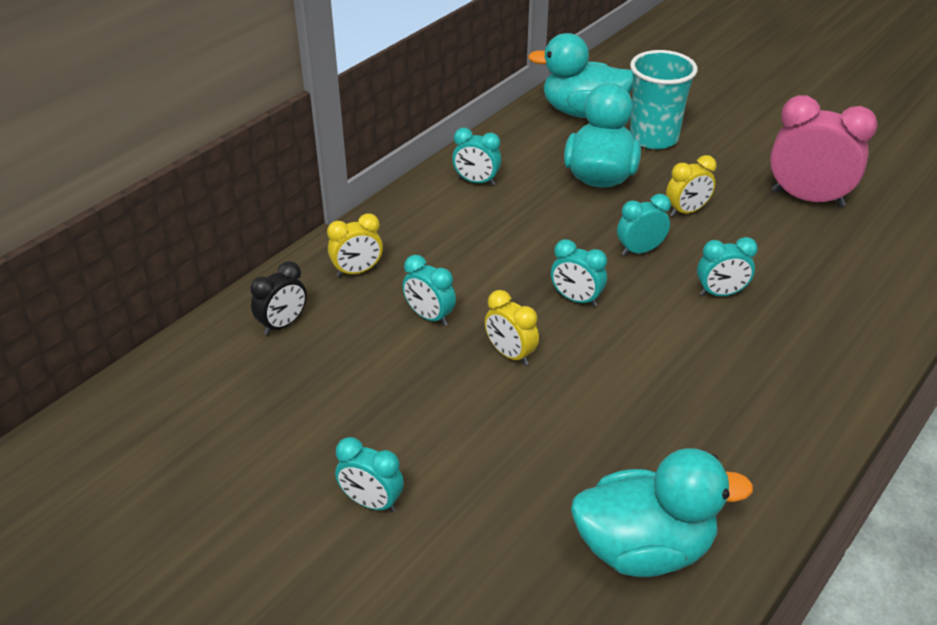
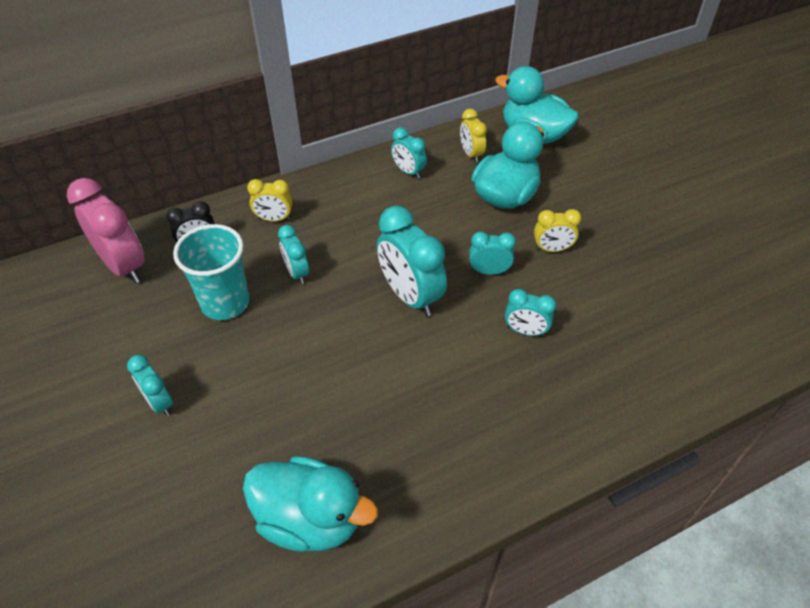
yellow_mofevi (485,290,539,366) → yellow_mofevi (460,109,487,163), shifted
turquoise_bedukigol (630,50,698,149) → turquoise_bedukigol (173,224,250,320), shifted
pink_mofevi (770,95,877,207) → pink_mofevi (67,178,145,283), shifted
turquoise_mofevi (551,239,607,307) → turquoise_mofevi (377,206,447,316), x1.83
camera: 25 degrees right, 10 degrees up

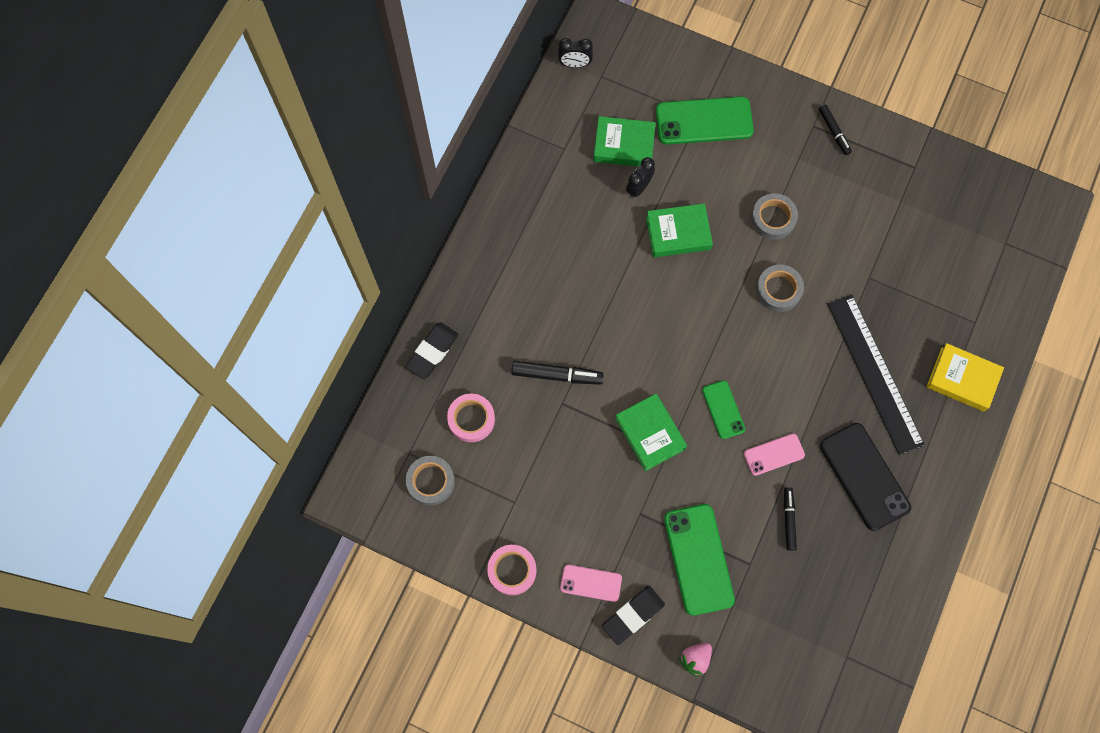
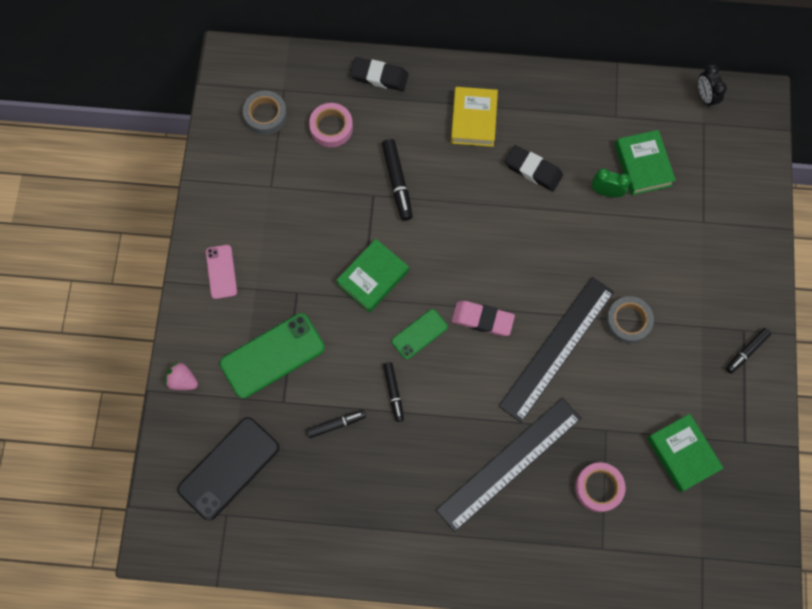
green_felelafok (656,96,754,144) → -
- → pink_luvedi (452,301,515,336)
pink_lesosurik (487,545,536,595) → pink_lesosurik (575,462,626,512), shifted
black_luvedi (602,586,665,645) → black_luvedi (505,145,563,191), shifted
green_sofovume (646,203,713,257) → green_sofovume (647,414,724,492), shifted
black_felelafok (820,423,911,531) → black_felelafok (177,417,280,521), shifted
yellow_sofovume (927,343,1004,412) → yellow_sofovume (451,87,498,147), shifted
pink_felelafok (744,433,805,476) → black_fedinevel (383,362,404,422)
grey_lesosurik (756,265,804,312) → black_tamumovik (499,277,614,422)
black_mofevi (626,157,655,198) → green_mofevi (592,168,631,197)
camera: 70 degrees right, 0 degrees up

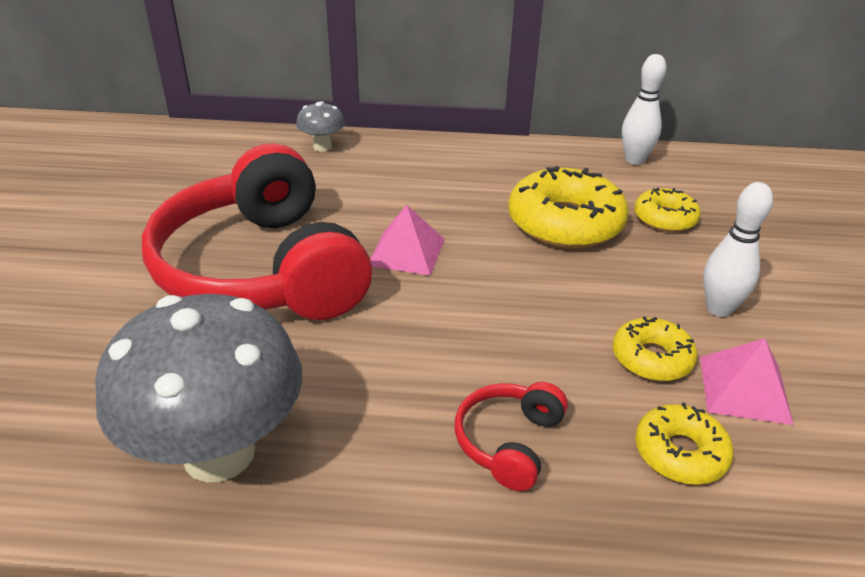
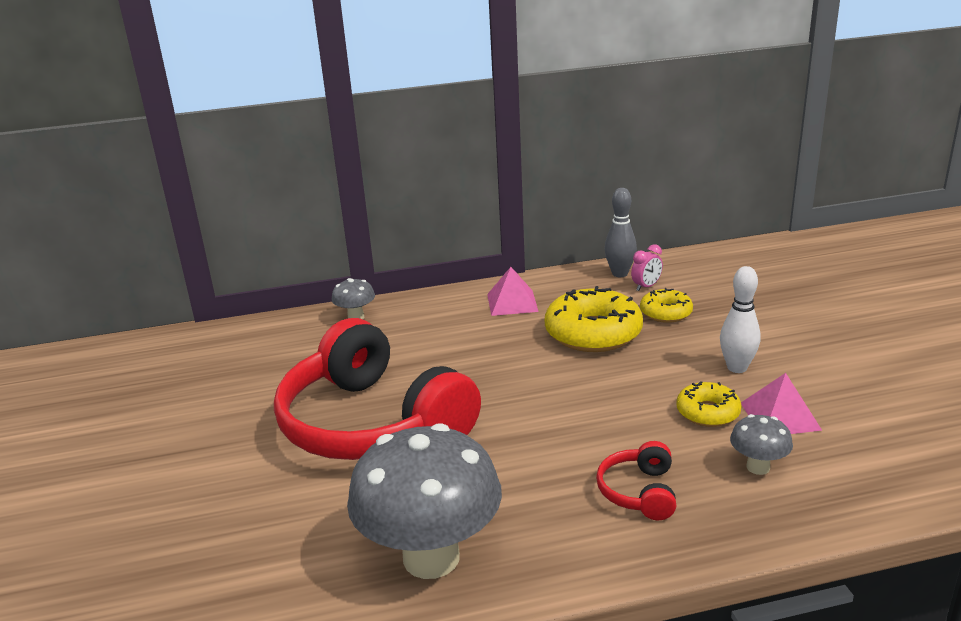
- → pink_mofevi (631,244,663,291)
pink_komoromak (370,205,445,276) → pink_komoromak (487,267,539,316), shifted
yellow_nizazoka (635,403,734,485) → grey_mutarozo (730,414,793,475)
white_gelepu (622,54,666,165) → grey_gelepu (605,188,637,277)
camera: 15 degrees left, 10 degrees down

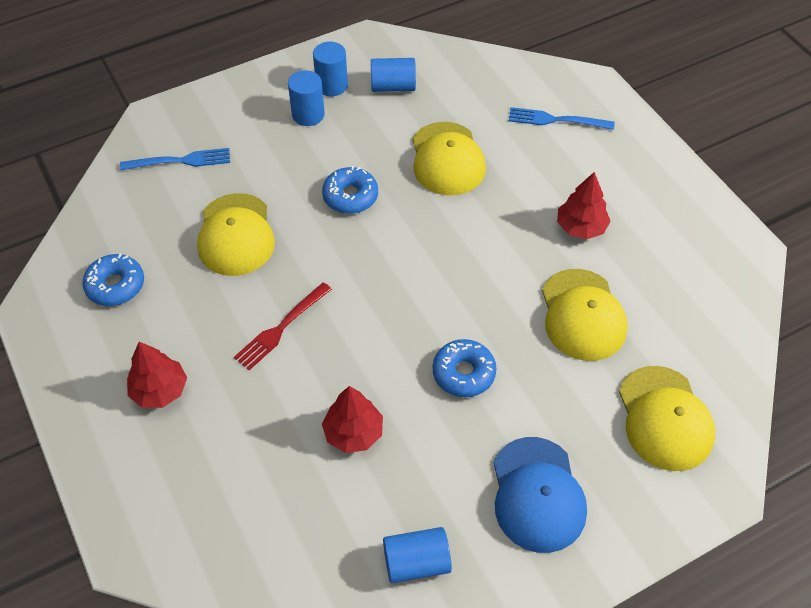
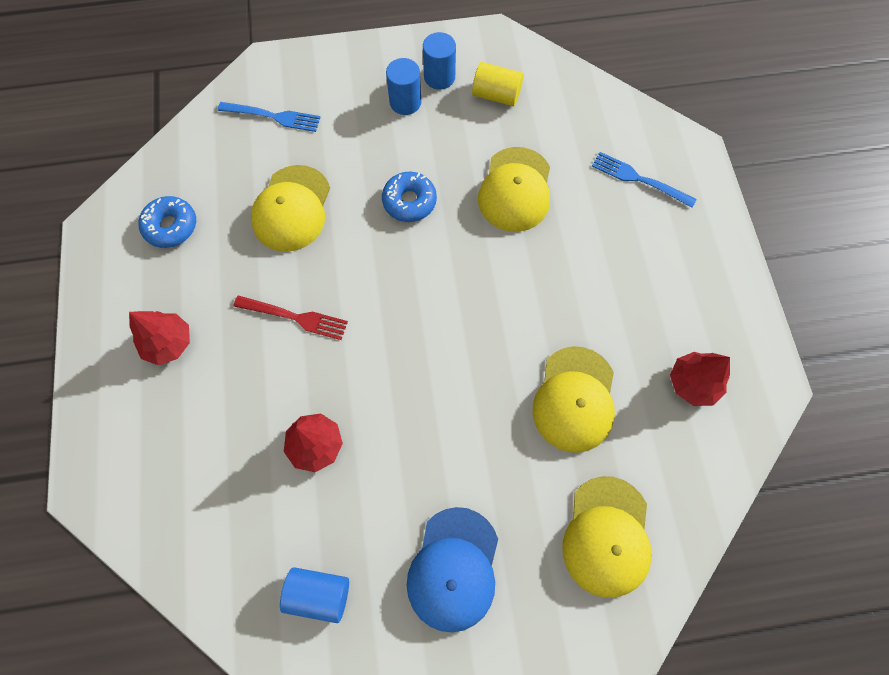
blue_nizazoka (433,339,497,397) → -
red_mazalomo (557,172,610,239) → red_mazalomo (670,352,730,406), shifted
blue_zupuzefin (371,58,416,92) → yellow_zupuzefin (472,62,523,106)
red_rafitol (234,282,332,370) → red_rafitol (234,295,348,340), 135 degrees counterclockwise
camera: 20 degrees right, 15 degrees up

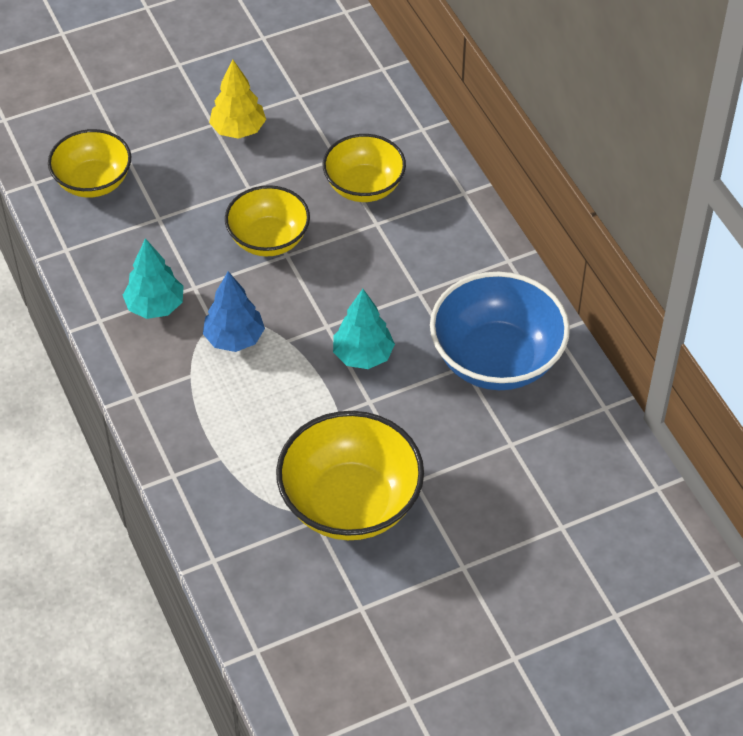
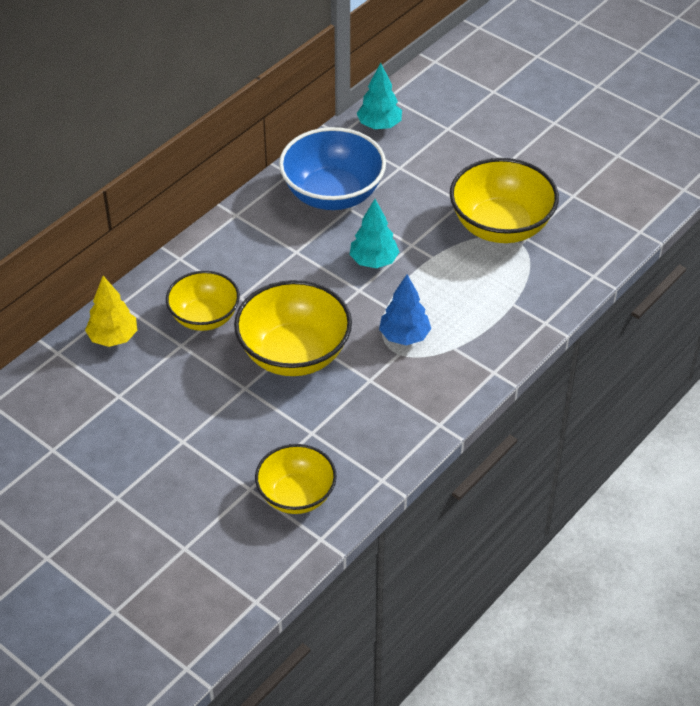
turquoise_mazalomo (123,238,183,319) → turquoise_mazalomo (356,63,402,129), shifted
yellow_mazalomo (209,60,266,139) → yellow_mazalomo (85,276,137,347), shifted
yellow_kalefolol (225,185,310,257) → yellow_kalefolol (234,280,352,376), x1.54
camera: 115 degrees left, 5 degrees down

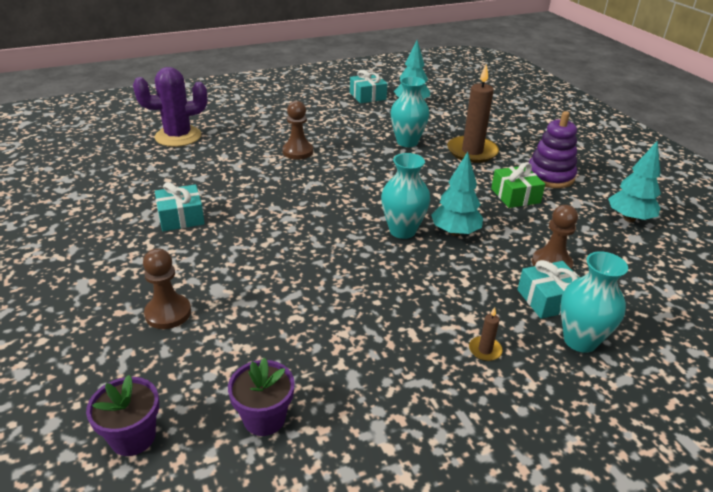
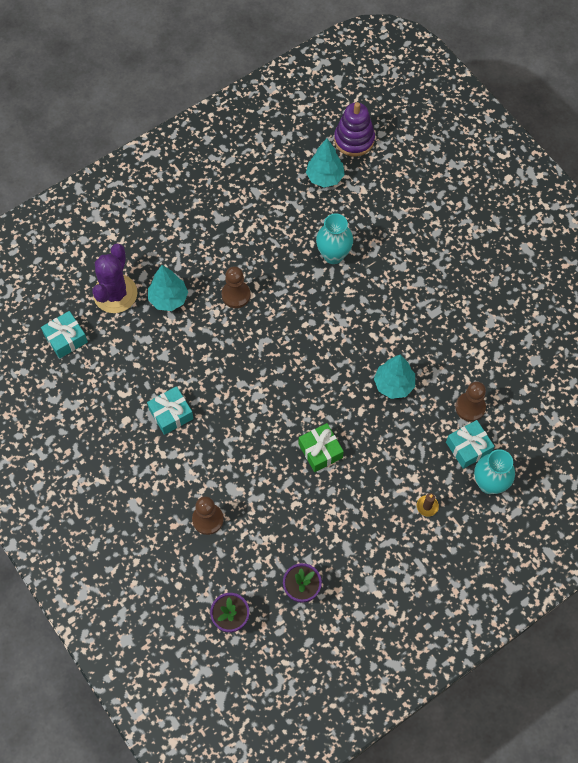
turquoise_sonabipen (381,153,430,239) → -
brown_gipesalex (447,64,499,163) → -
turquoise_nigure (350,70,387,103) → turquoise_nigure (41,311,88,359), shifted
green_nigure (491,162,545,208) → green_nigure (299,423,344,472), shifted
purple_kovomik (529,111,577,188) → purple_kovomik (334,102,375,157), shifted
turquoise_mazalomo (608,140,661,222) → turquoise_mazalomo (148,265,188,311), shifted
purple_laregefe (133,67,207,147) → purple_laregefe (92,244,137,313), 45 degrees counterclockwise
camera: 10 degrees left, 30 degrees up

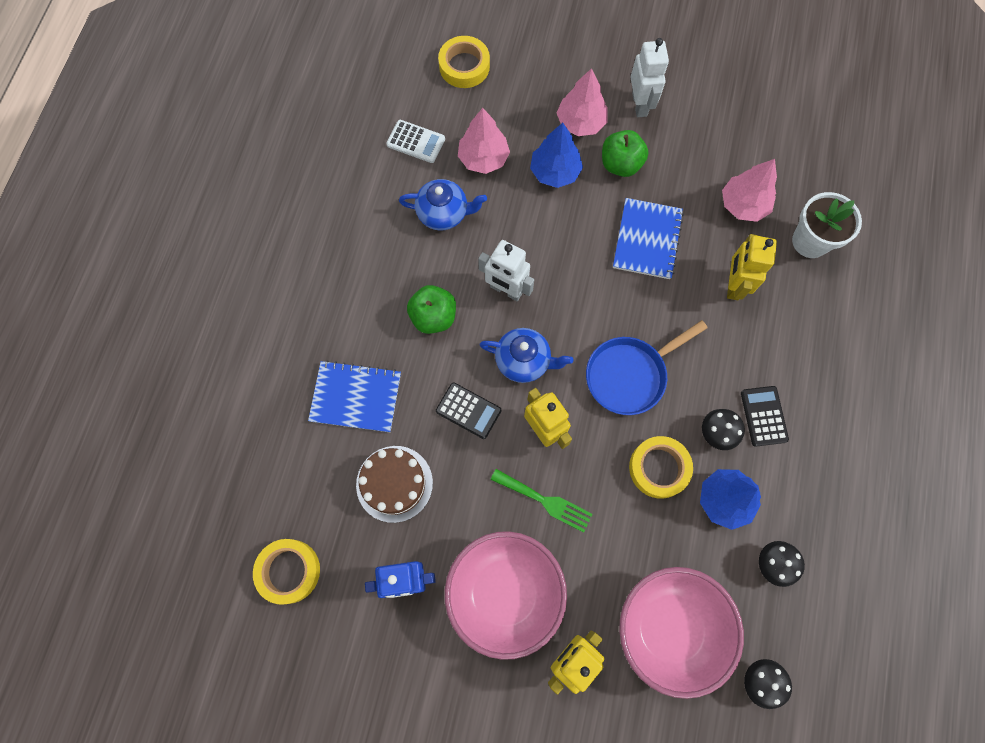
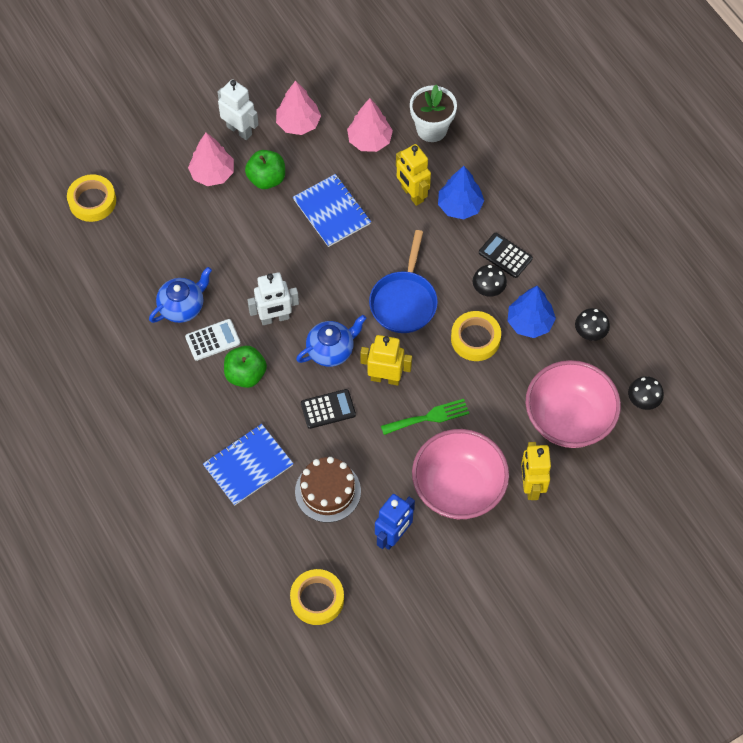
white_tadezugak (386,120,445,163) → white_tadezugak (185,319,240,361), shifted
pink_mazalomo (458,108,510,174) → pink_mazalomo (276,80,321,135), shifted
blue_mazalomo (530,123,583,188) → blue_mazalomo (438,166,484,220), shifted
camera: 45 degrees left, 10 degrees down

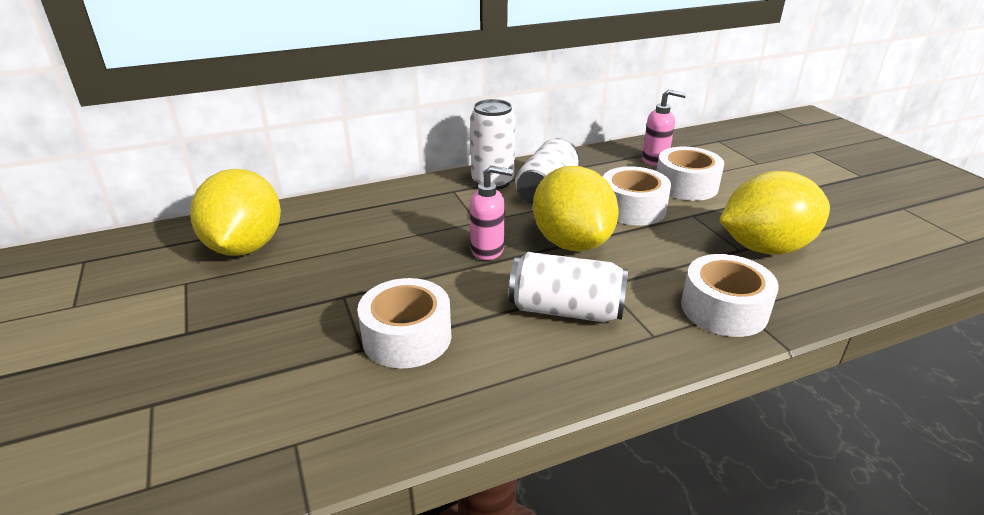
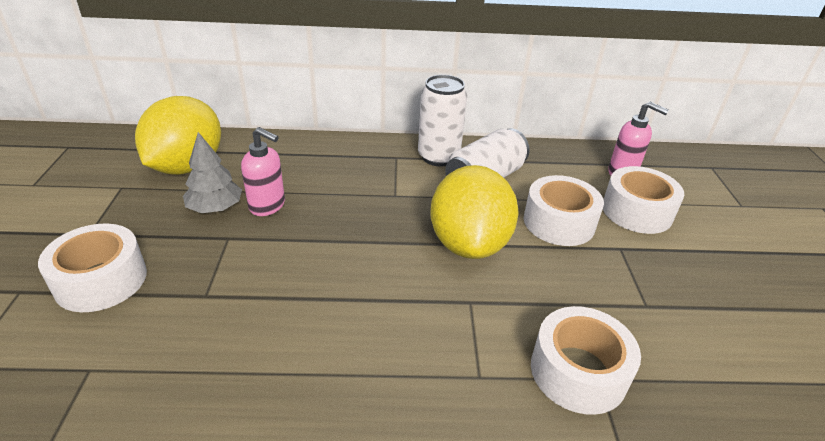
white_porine (509,252,628,322) → -
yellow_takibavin (719,171,830,255) → -
- → grey_mazalomo (183,132,242,213)
white_lesosurik (357,278,452,369) → white_lesosurik (38,224,147,312), shifted
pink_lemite (470,165,513,260) → pink_lemite (241,127,285,216), shifted
camera: 20 degrees right, 5 degrees up

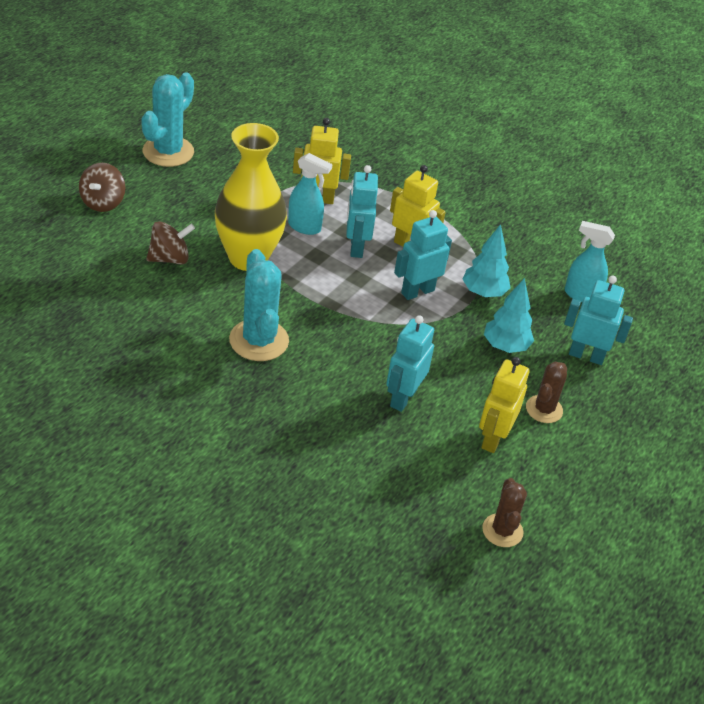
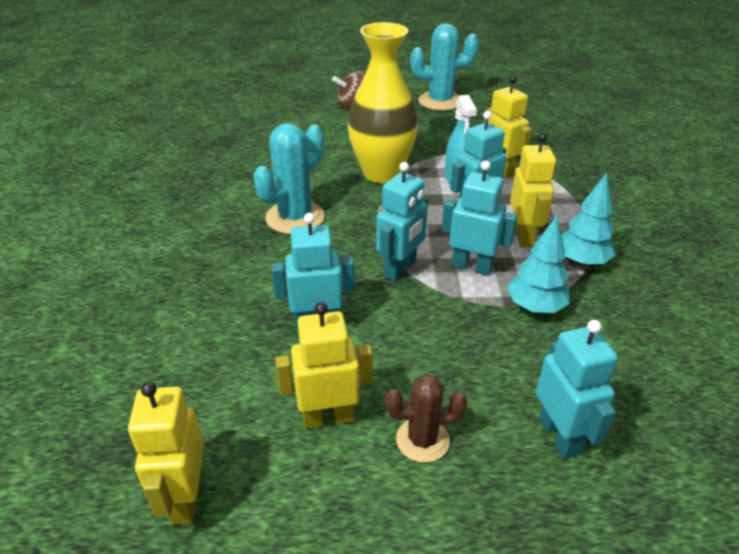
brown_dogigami (146,221,195,264) → -
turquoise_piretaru (565,221,615,302) → -
- → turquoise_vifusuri (376,162,428,281)
turquoise_mazalomo (484,278,534,353) → turquoise_mazalomo (561,173,615,266), shifted
brown_laregefe (482,478,527,547) → yellow_vifusuri (128,382,204,525)
camera: 60 degrees right, 5 degrees down

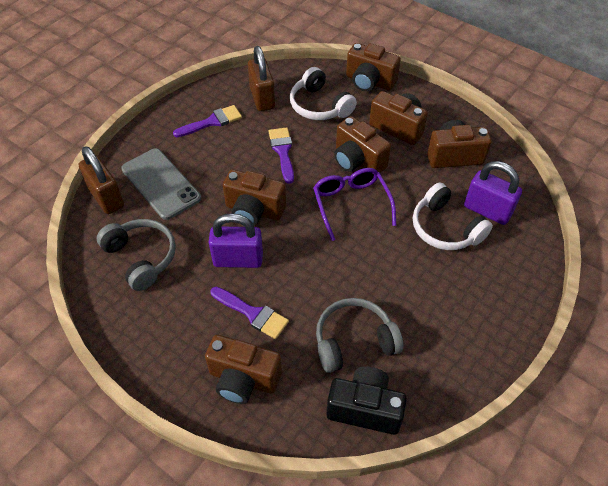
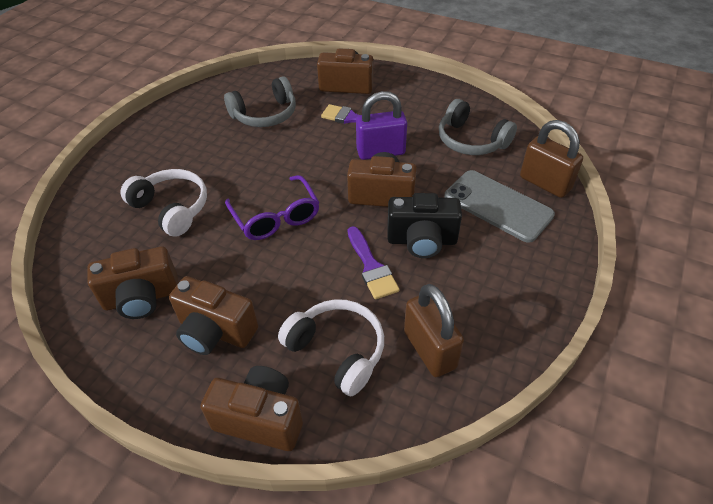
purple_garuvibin (173,105,242,137) → -
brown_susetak (334,116,391,173) → -
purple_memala (464,161,522,225) → -
black_susetak (327,366,407,435) → black_susetak (387,193,462,258), shifted
camera: 170 degrees right, 5 degrees down

